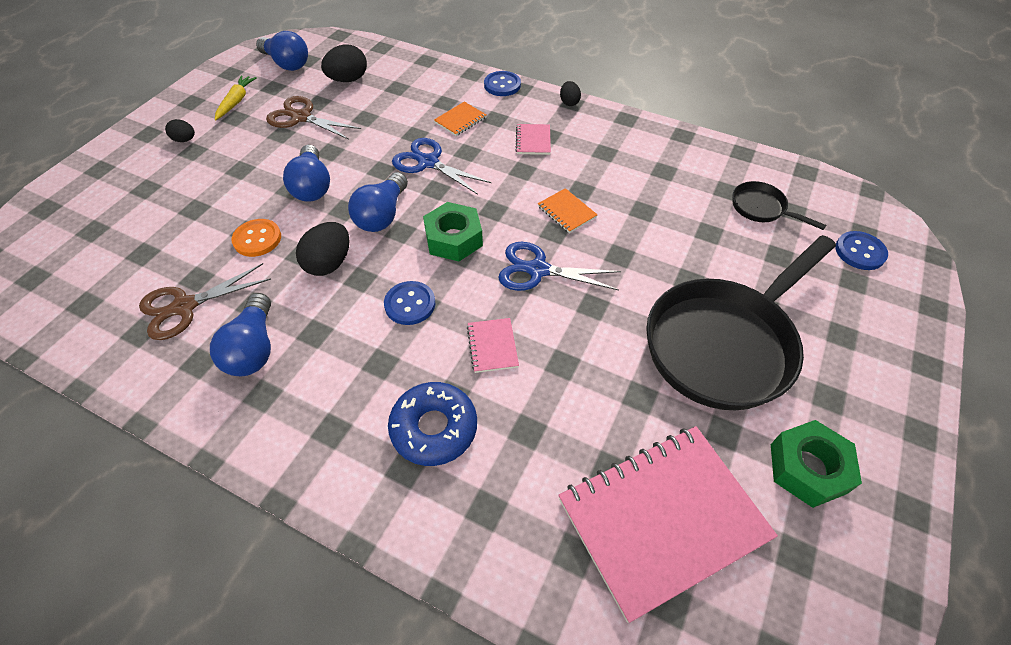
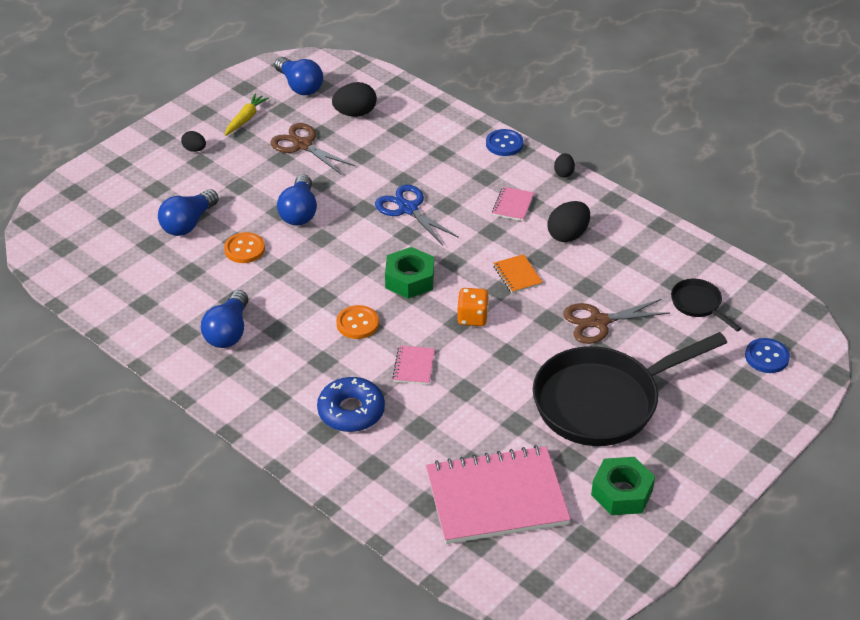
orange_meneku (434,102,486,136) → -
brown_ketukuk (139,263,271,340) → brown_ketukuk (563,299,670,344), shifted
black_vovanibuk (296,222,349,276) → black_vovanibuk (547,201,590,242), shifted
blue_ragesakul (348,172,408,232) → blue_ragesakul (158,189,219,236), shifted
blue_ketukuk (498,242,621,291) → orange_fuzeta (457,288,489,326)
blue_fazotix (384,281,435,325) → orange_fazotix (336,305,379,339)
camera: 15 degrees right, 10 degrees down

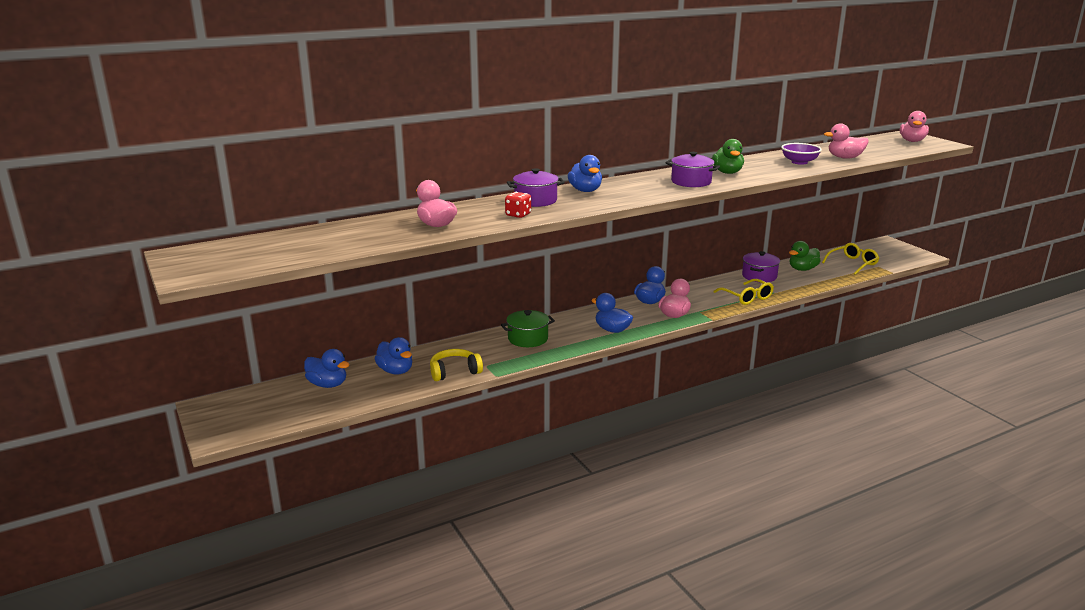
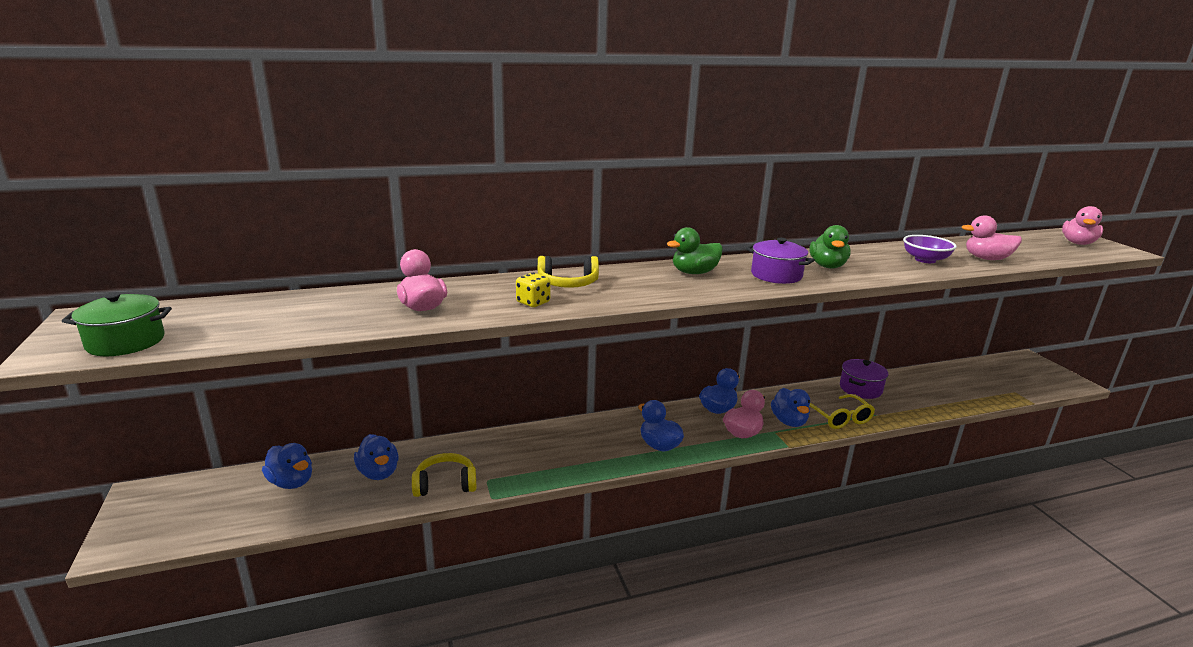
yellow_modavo (822,243,879,275) → -
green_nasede (501,310,555,347) → green_nasede (62,293,172,356), shifted
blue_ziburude (568,155,602,192) → blue_ziburude (771,388,810,427), shifted
green_ziburude (789,241,820,271) → green_ziburude (667,227,723,274), shifted
purple_nasede (507,168,565,207) → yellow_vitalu (538,256,599,288)
red_fuzeta (505,192,531,218) → yellow_fuzeta (516,273,550,307)
camera: 10 degrees right, 0 degrees up

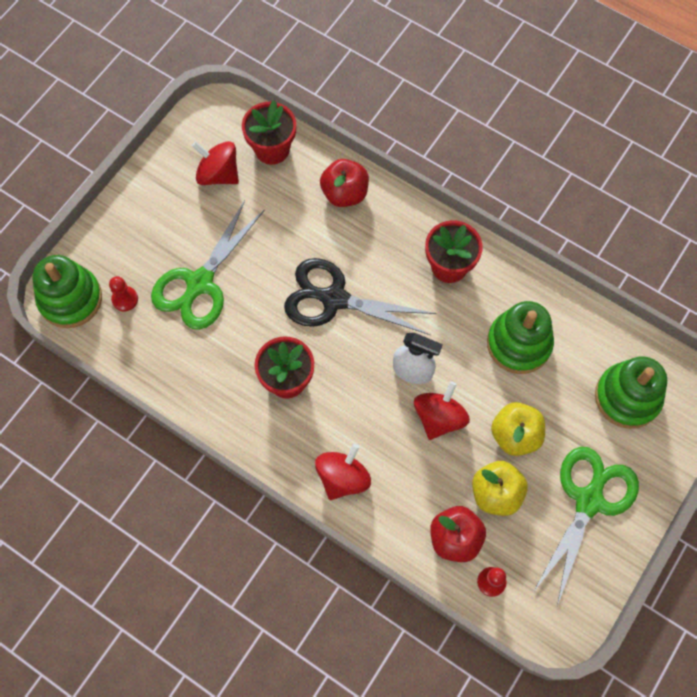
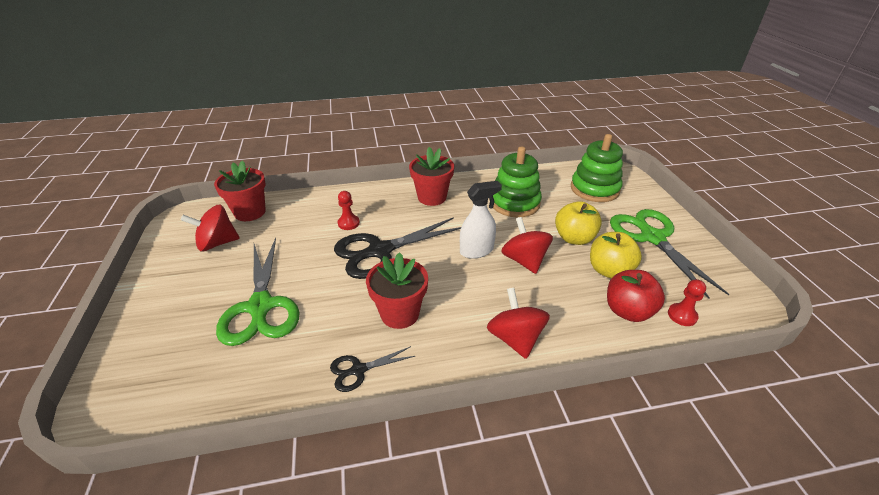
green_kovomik (32,255,102,328) → -
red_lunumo (320,159,369,207) → -
- → black_ketukuk (330,346,415,392)
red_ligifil (109,276,138,311) → red_ligifil (338,191,360,230), shifted
camera: 45 degrees left, 30 degrees down

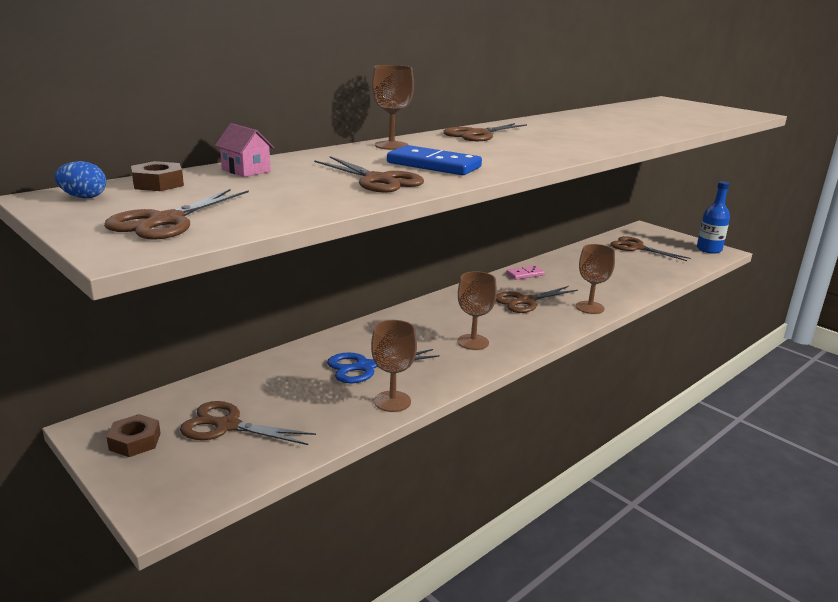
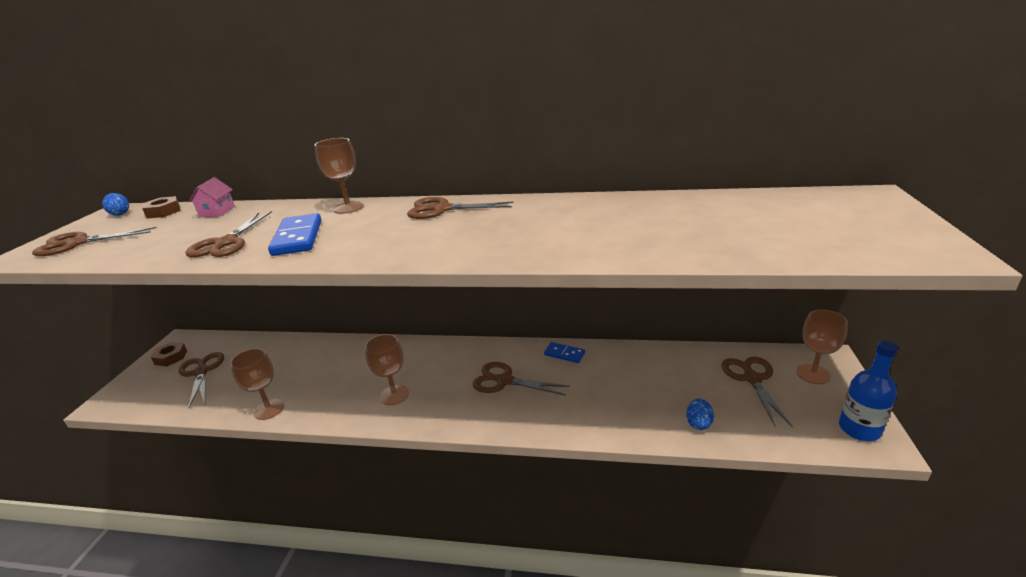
blue_ketukuk (327,349,440,383) → -
- → blue_vovanibuk (686,398,714,430)
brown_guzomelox (576,244,615,314) → brown_guzomelox (796,310,848,384), shifted
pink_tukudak (506,266,545,280) → blue_tukudak (544,342,585,363)
camera: 55 degrees right, 5 degrees up

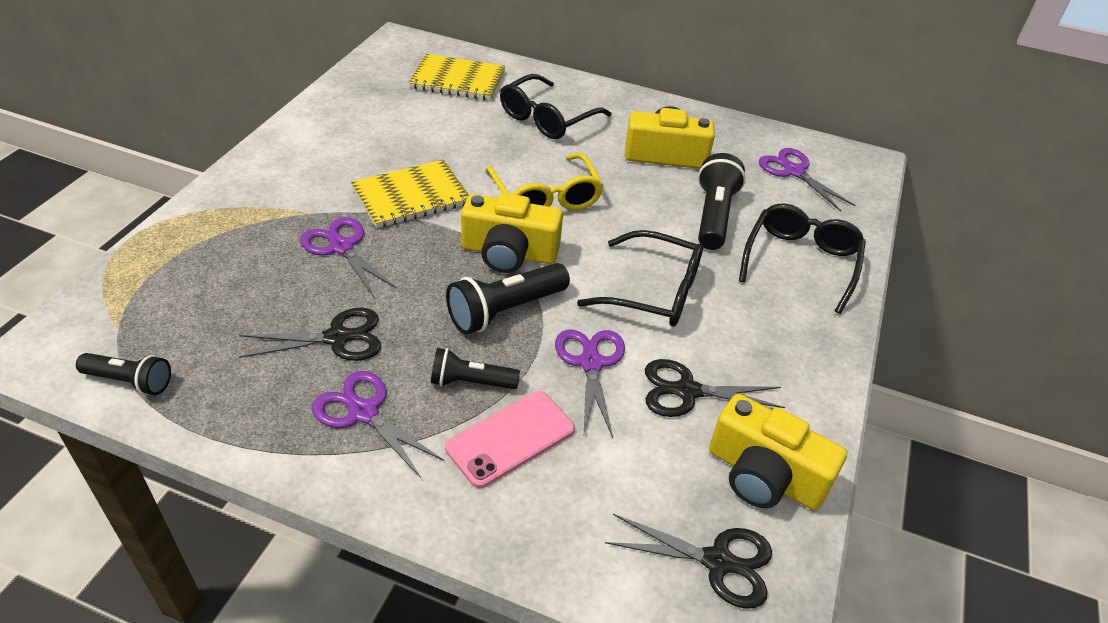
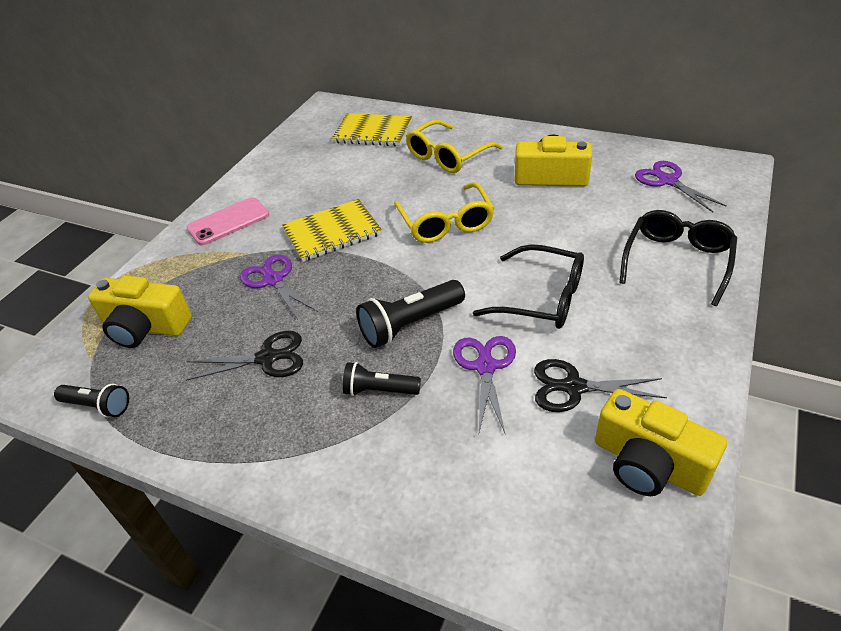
purple_ketukuk (312,371,444,478) → -
black_ketukuk (605,514,772,609) → -
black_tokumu (698,153,746,250) → -
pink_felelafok (445,391,575,488) → pink_felelafok (187,197,269,245), shifted
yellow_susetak (461,193,563,273) → yellow_susetak (88,276,192,348), shifted
black_modavo (500,74,611,139) → yellow_modavo (406,120,503,173)
camera: 10 degrees right, 0 degrees up

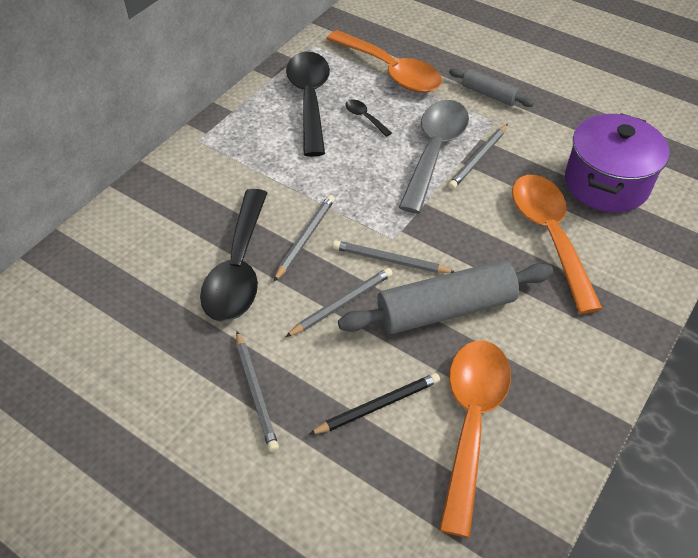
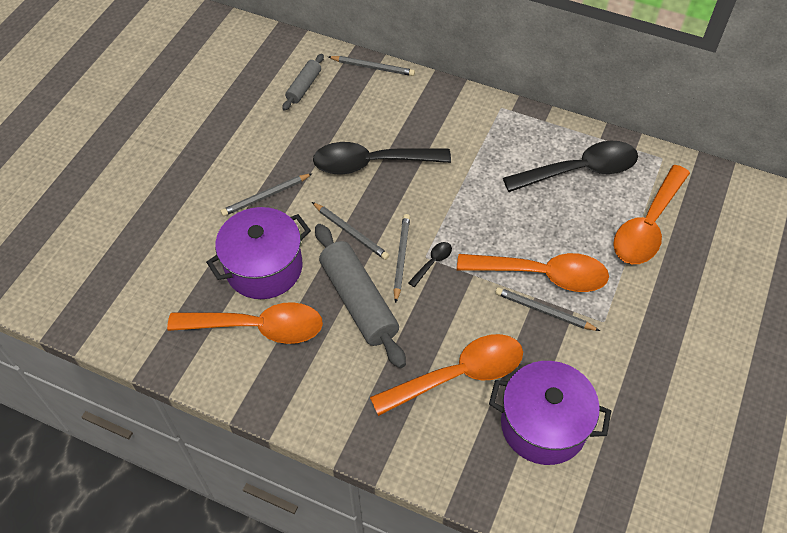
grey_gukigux (274,195,335,282) → grey_gukigux (329,56,415,76), shifted
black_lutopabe (345,99,392,137) → black_lutopabe (408,242,452,287), shifted
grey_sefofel (449,69,534,107) → grey_sefofel (282,54,324,111), shifted
black_gukigux (308,373,440,435) → purple_nasede (206,207,311,299)
grey_lutopabe (399,100,469,214) → orange_lutopabe (457,253,609,292)
camera: 80 degrees right, 5 degrees up

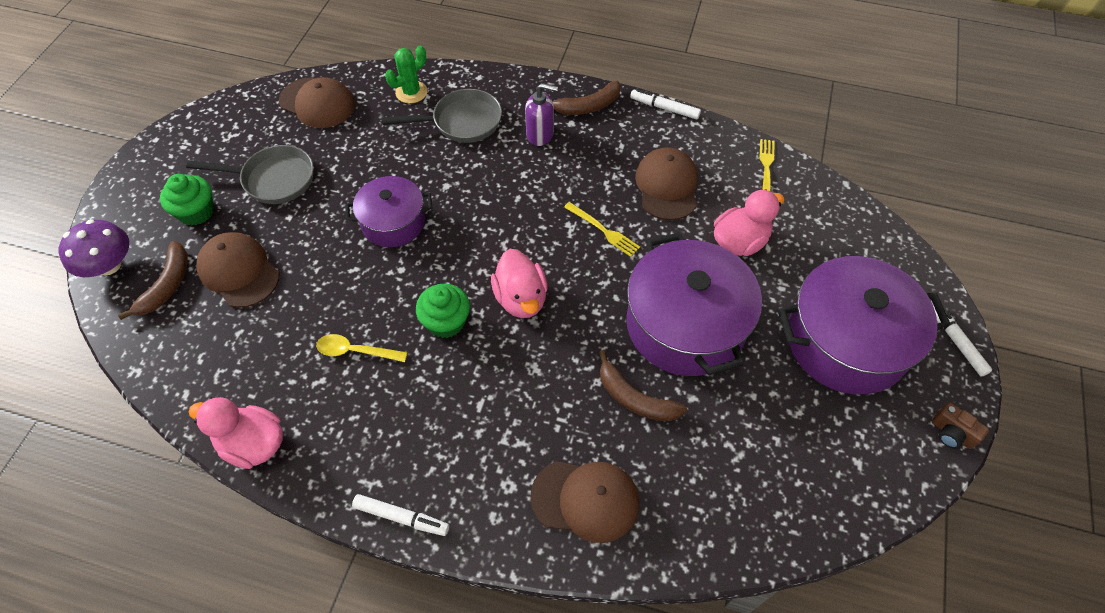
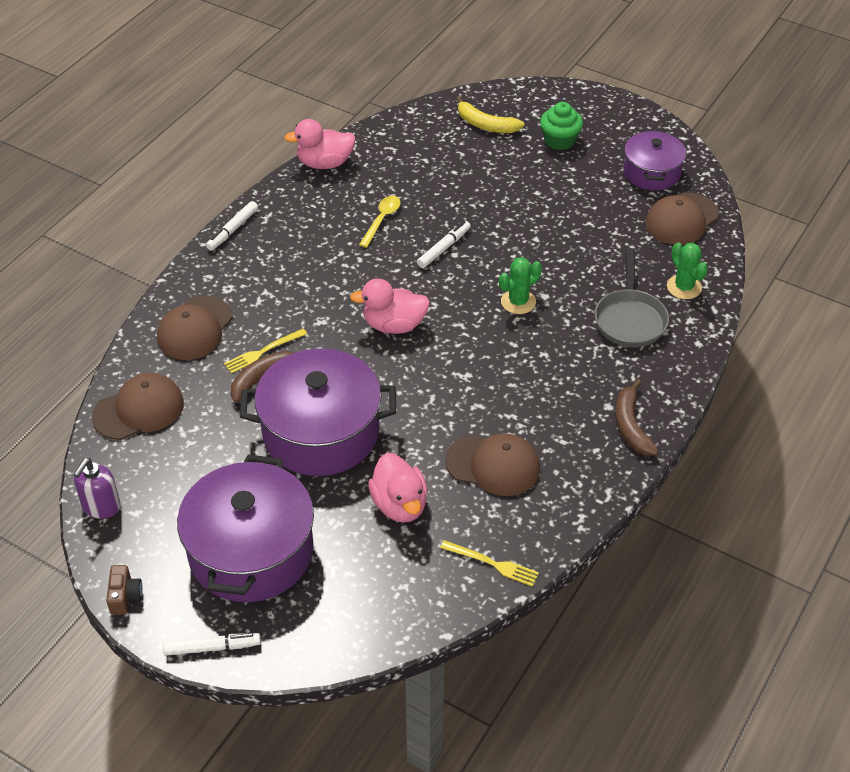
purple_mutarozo (58,219,129,277) → -
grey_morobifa (186,145,313,204) → -
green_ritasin (416,284,470,338) → -
- → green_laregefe (499,257,542,314)
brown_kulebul (196,232,279,308) → brown_kulebul (92,373,184,440), shifted
purple_nasede (345,176,432,247) → purple_nasede (623,130,686,190), shifted
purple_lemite (525,83,558,146) → purple_lemite (73,458,121,519), shifted
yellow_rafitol (564,202,640,257) → yellow_rafitol (224,328,307,374), shifted
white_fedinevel (630,89,701,119) → white_fedinevel (417,221,471,268), shifted
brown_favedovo (118,241,188,320) → yellow_favedovo (456,96,524,133)
pink_ziburude (189,397,283,469) → pink_ziburude (284,119,356,169), 135 degrees counterclockwise
brown_susetak (932,402,989,449) → brown_susetak (106,565,143,615), 120 degrees clockwise
camera: 105 degrees right, 10 degrees down

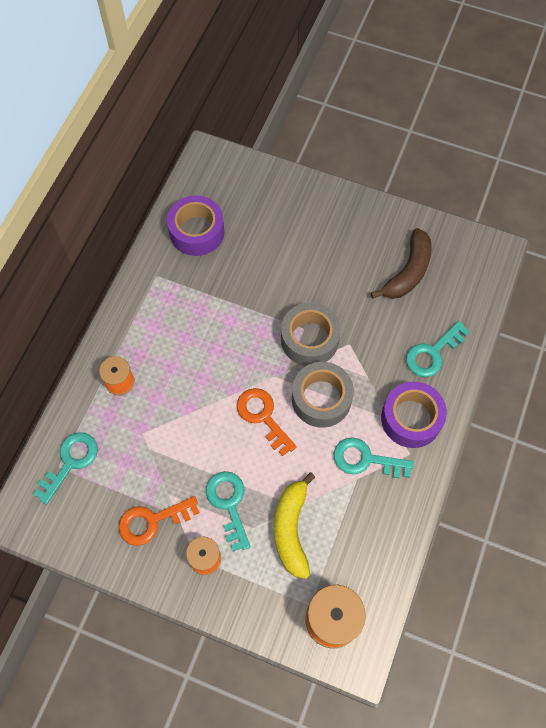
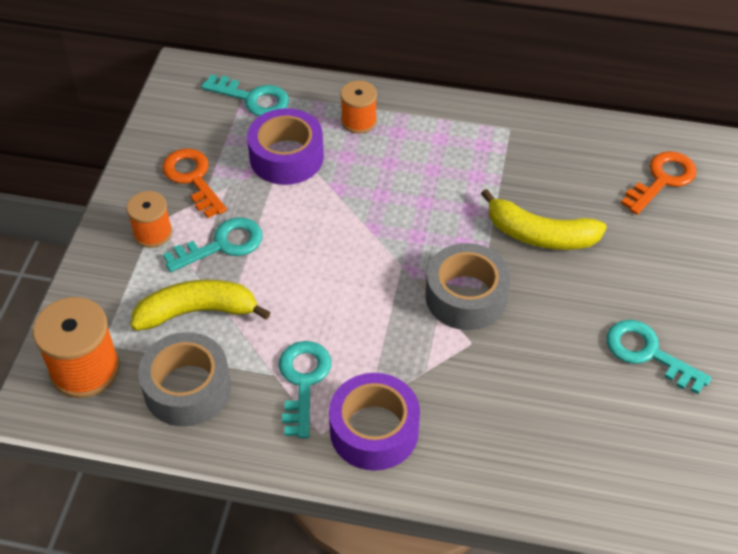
brown_favedovo (371,228,432,299) → -
- → yellow_favedovo (481,189,607,250)
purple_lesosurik (167,195,225,256) → purple_lesosurik (247,108,324,185), shifted
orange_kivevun (237,388,297,456) → orange_kivevun (621,151,697,215), shifted
grey_lesosurik (292,362,354,428) → grey_lesosurik (138,332,231,427), shifted
turquoise_kivevun (406,321,470,377) → turquoise_kivevun (606,320,712,394), shifted
camera: 80 degrees right, 15 degrees down

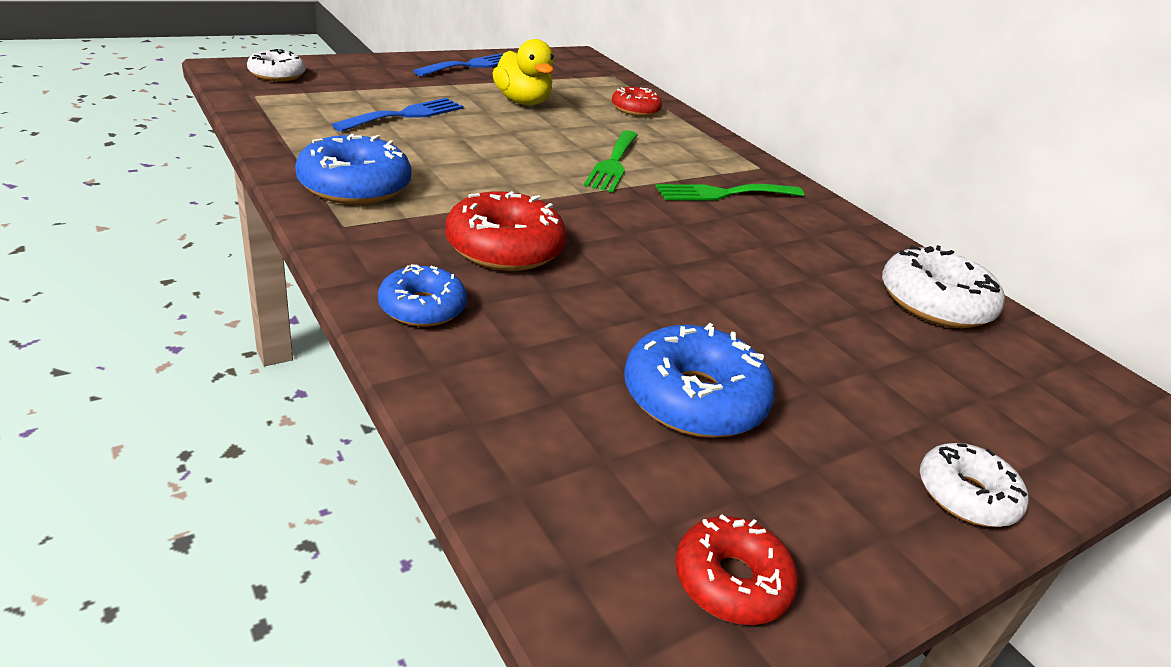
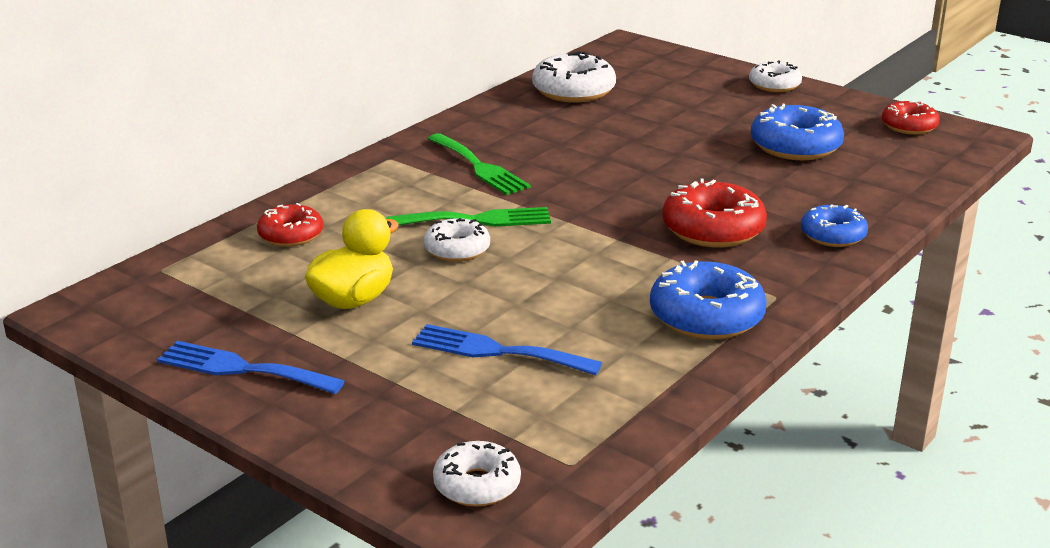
- → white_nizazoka (423,218,490,262)
camera: 105 degrees left, 5 degrees down

